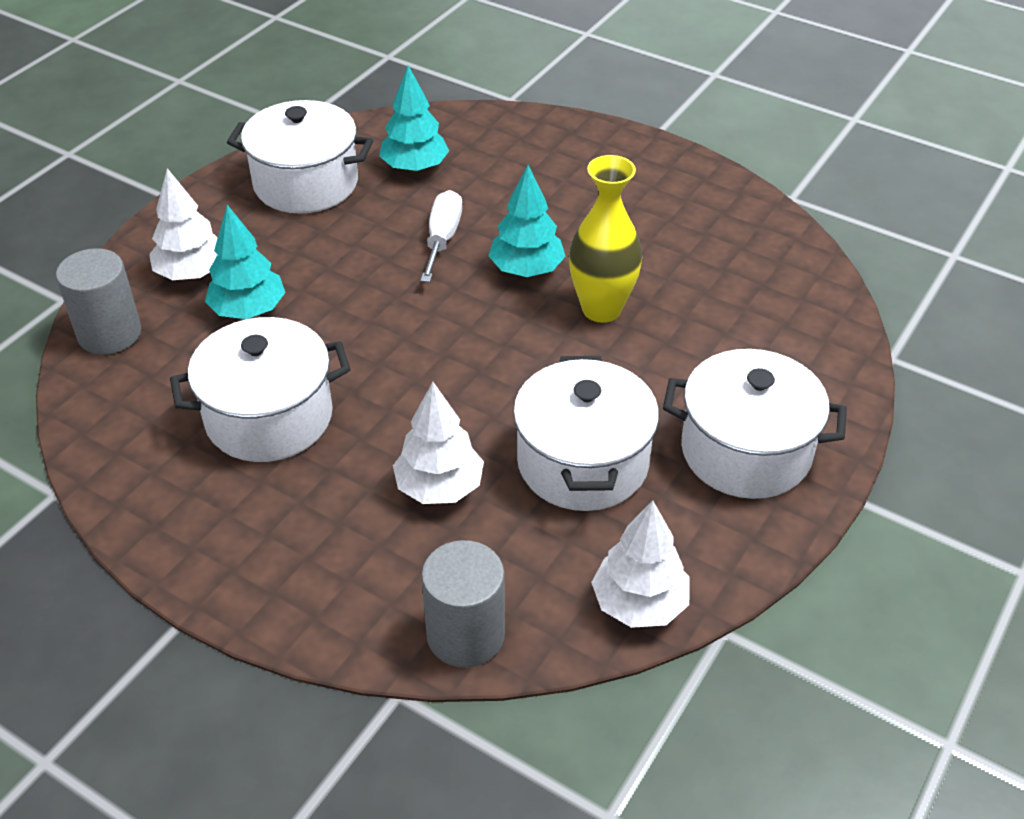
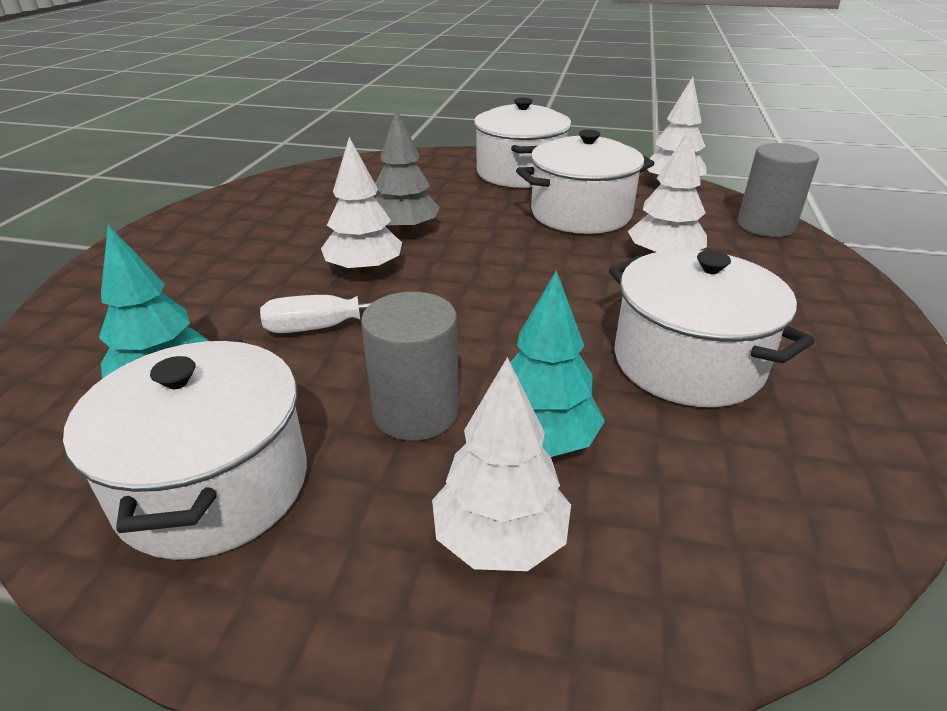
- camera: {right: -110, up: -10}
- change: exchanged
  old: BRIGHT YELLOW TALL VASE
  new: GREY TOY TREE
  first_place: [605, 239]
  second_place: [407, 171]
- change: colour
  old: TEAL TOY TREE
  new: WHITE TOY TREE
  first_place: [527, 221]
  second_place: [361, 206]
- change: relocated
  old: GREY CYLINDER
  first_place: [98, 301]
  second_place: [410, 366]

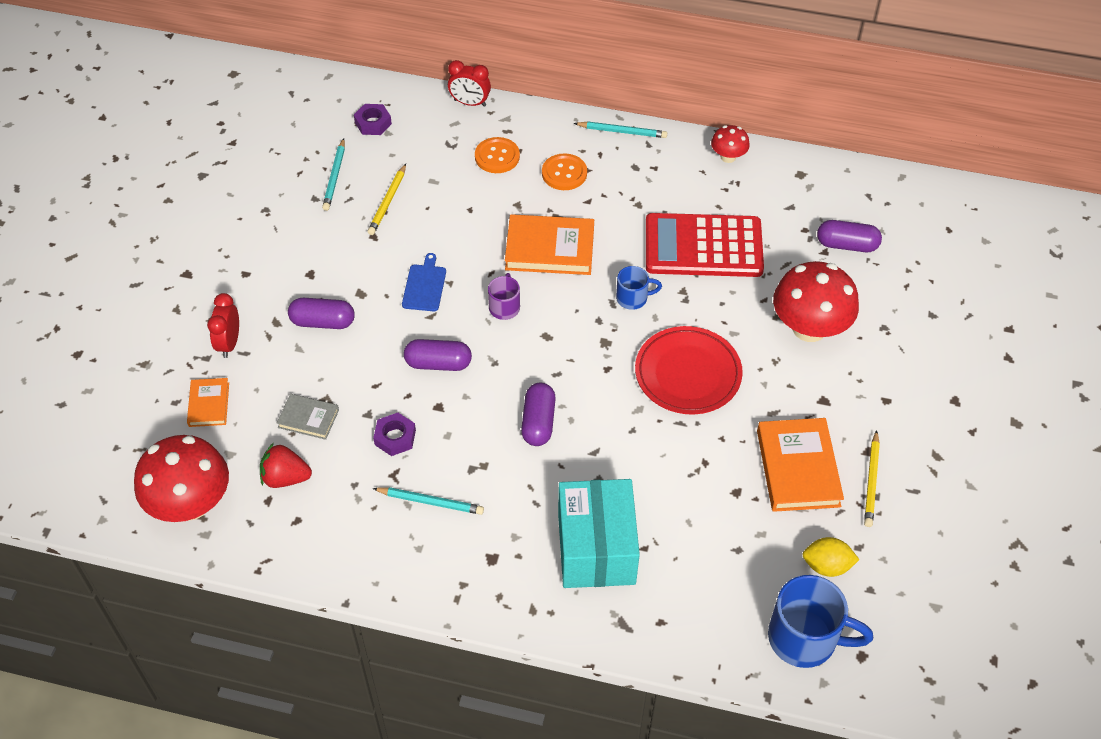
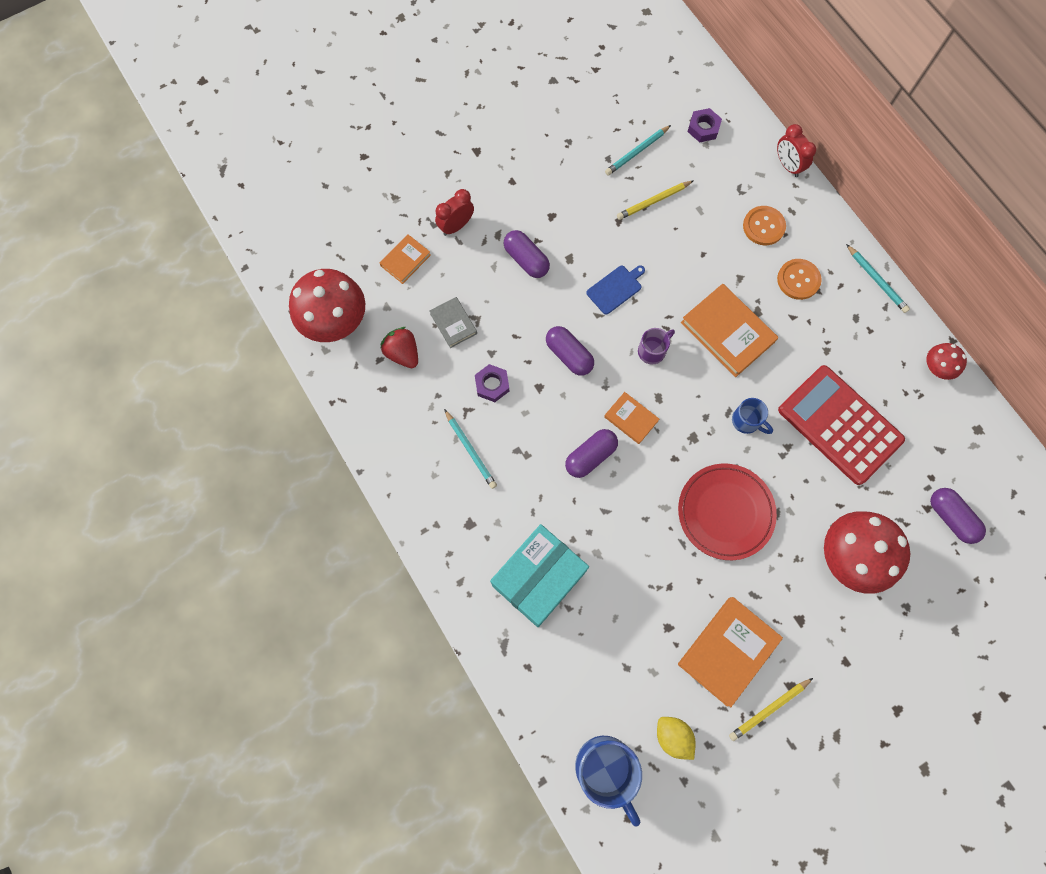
- camera: {right: 45, up: 20}
- change: appeared
  new: ORANGE-COLOURED HARDCOVER
  second_place: [631, 418]

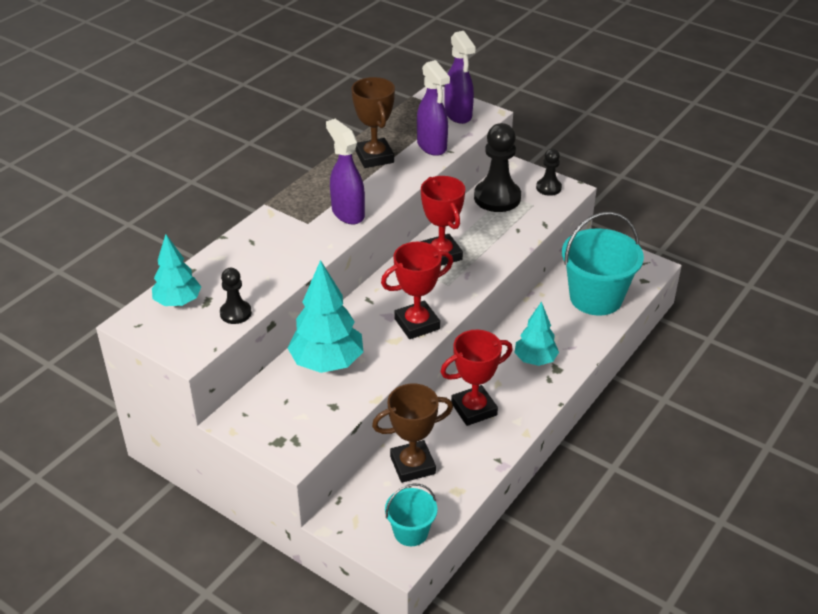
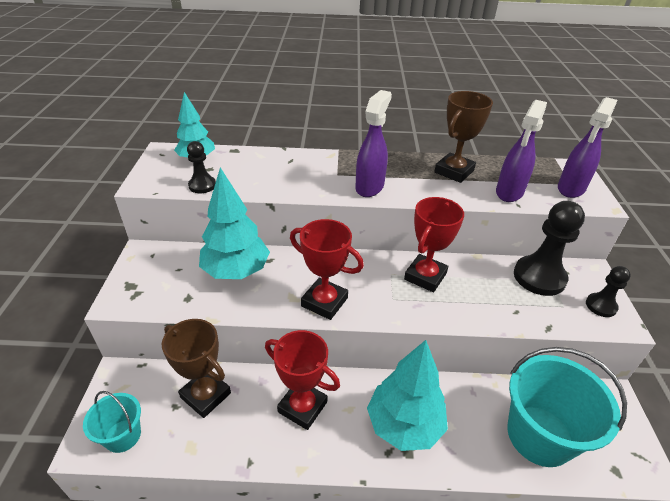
- camera: {right: 55, up: 0}
- change: size
  old: TEAL TOY TREE
  first_place: [536, 333]
  second_place: [407, 395]
  factor: 1.57

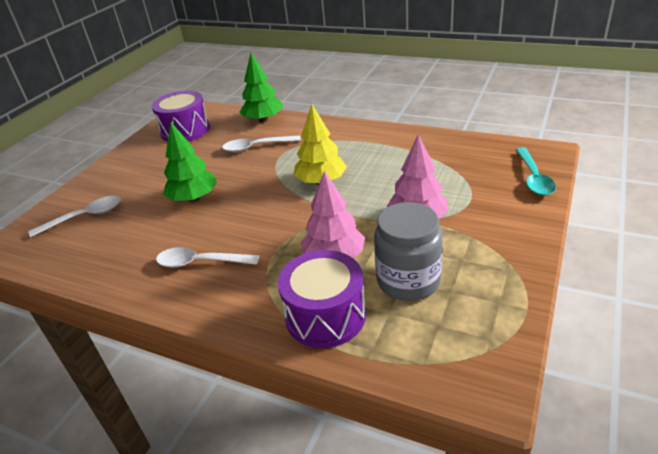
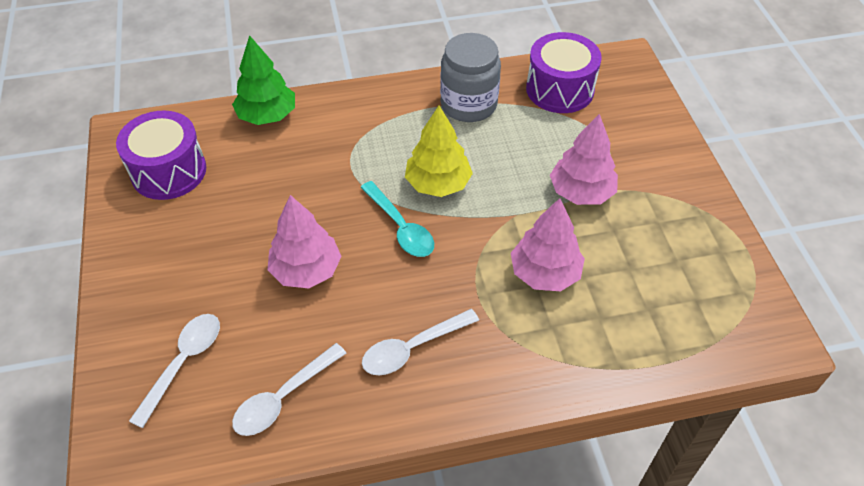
- camera: {right: -40, up: 15}
- change: colour
  old: LEAF-GREEN TOY TREE
  new: ROSE-PINK TOY TREE
  first_place: [190, 162]
  second_place: [305, 241]
- change: relocated
  old: WHITE TEASPOON
  first_place: [261, 143]
  second_place: [289, 389]
- change: relocated
  old: TEAL TEASPOON
  first_place: [535, 171]
  second_place: [397, 219]
- change: relocated
  old: GREY JAR
  first_place: [408, 251]
  second_place: [470, 77]
- change: relocated
  old: VIOLET SNARE DRUM
  first_place: [322, 299]
  second_place: [564, 72]

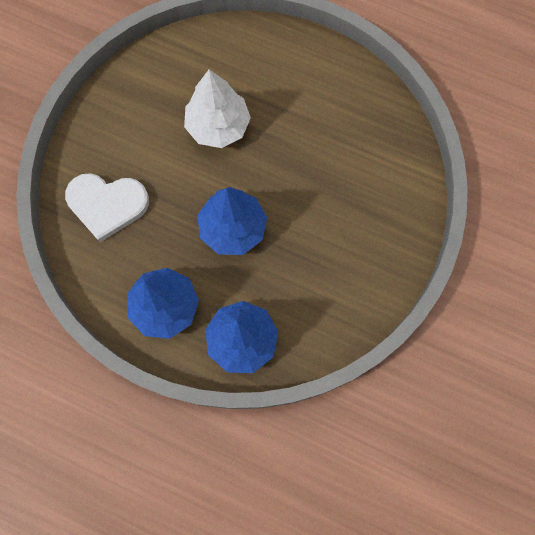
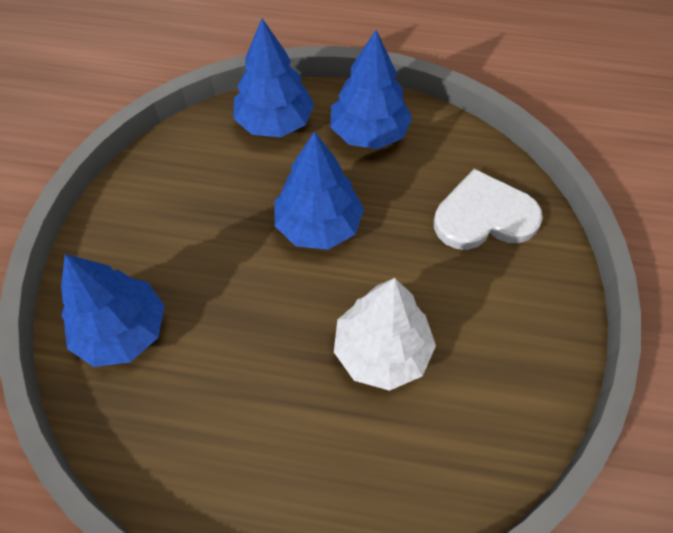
- camera: {right: 165, up: -15}
- change: appeared
  new: BLUE TOY TREE
  second_place: [113, 310]

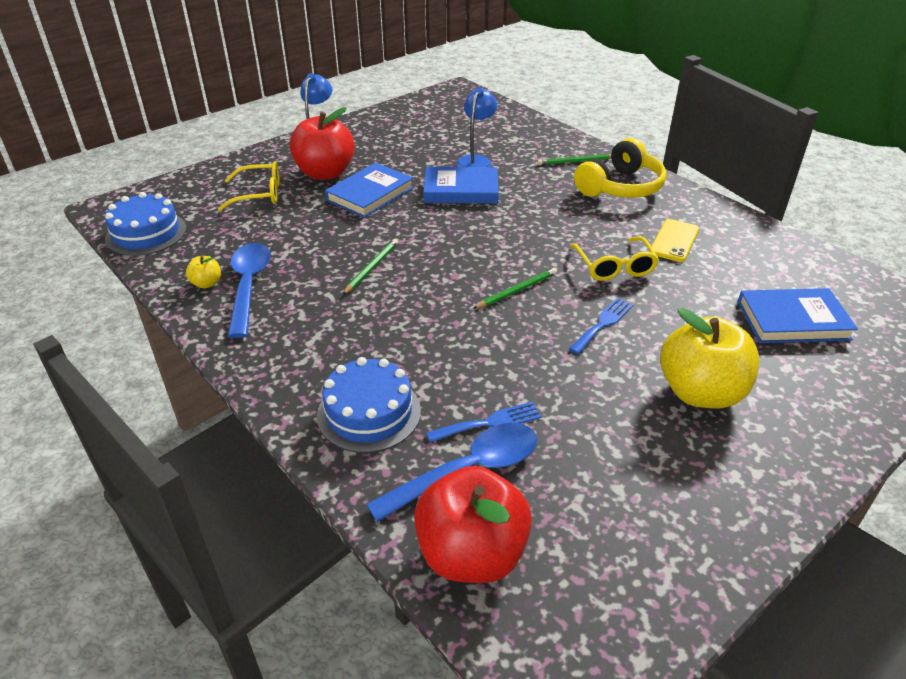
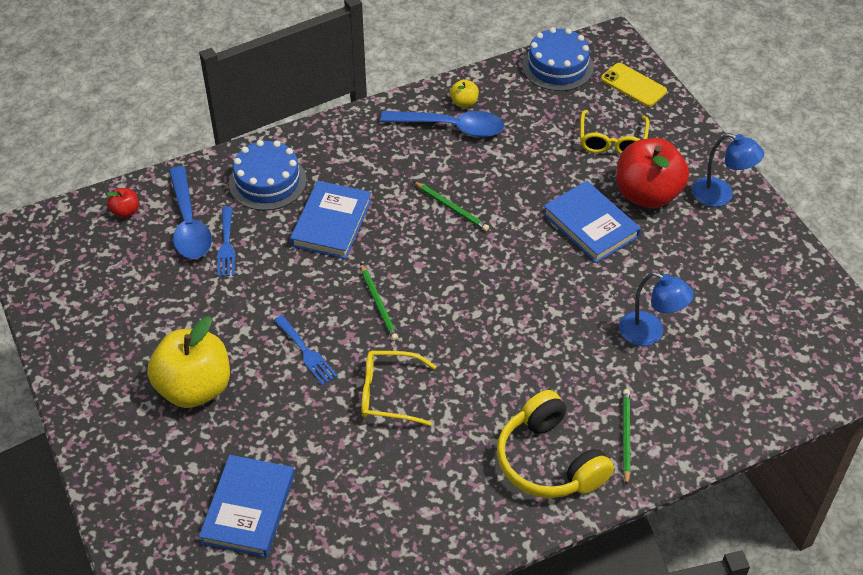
- camera: {right: 105, up: 10}
- change: relocated
  old: BLUE HARDCOVER
  first_place: [461, 185]
  second_place: [330, 220]
- change: relocated
  old: BRIGHT YELLOW PHONE
  first_place: [675, 240]
  second_place: [634, 85]
- change: size
  old: RED APPLE FRUIT
  first_place: [473, 524]
  second_place: [122, 203]
  factor: 0.43

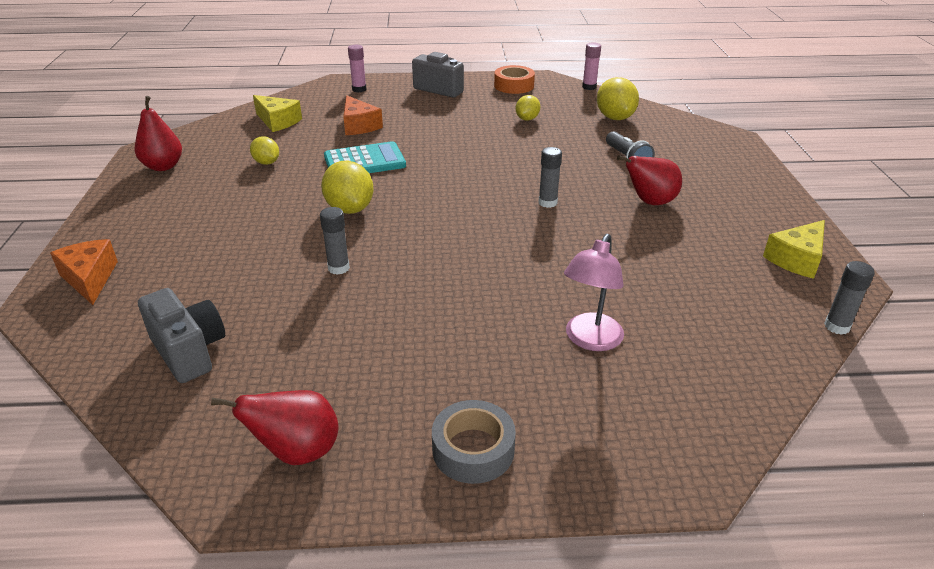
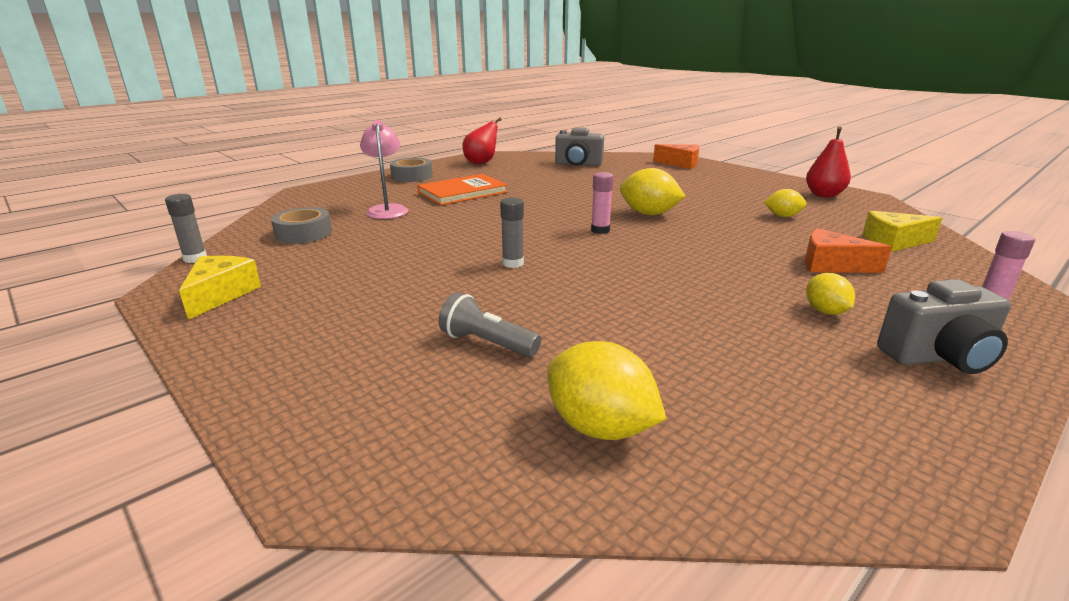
- camera: {right: 140, up: -10}
- change: relocated
  old: ROSE-PINK GLUE STICK
  first_place: [591, 66]
  second_place: [602, 203]
- change: missing
  old: ORANGE-COLOURED TAPE
  first_place: [514, 79]
- change: relocated
  old: BRIGHT YELLOW CITRUS FRUIT
  first_place: [528, 108]
  second_place: [830, 294]
- change: missing
  old: TEAL CALCULATOR
  first_place: [365, 157]
- change: missing
  old: RED PEAR FRUIT
  first_place: [649, 180]
- change: missing
  old: GREY GLUE STICK
  first_place: [335, 241]
- change: appeared
  new: ORANGE-COLOURED HARDCOVER
  second_place: [462, 189]
- change: appeared
  new: GREY TAPE
  second_place: [301, 225]

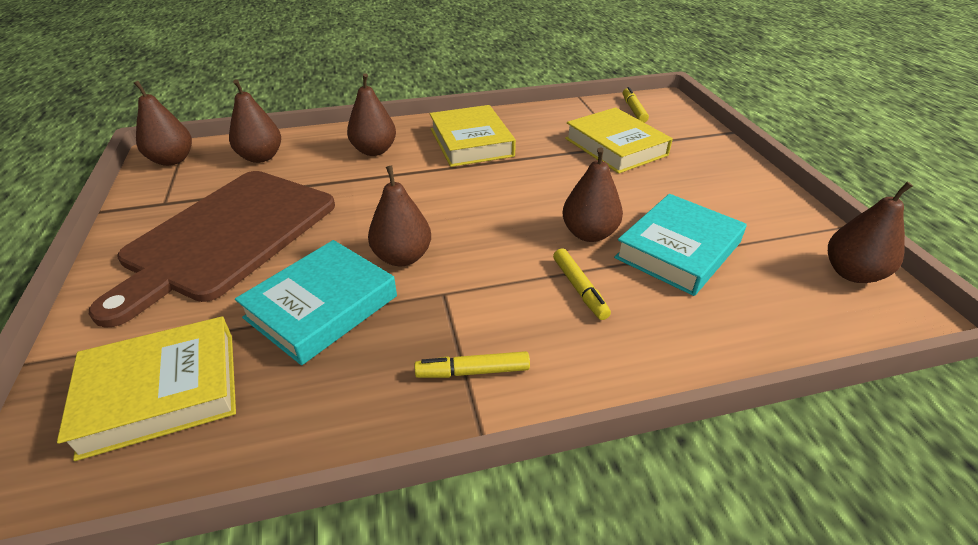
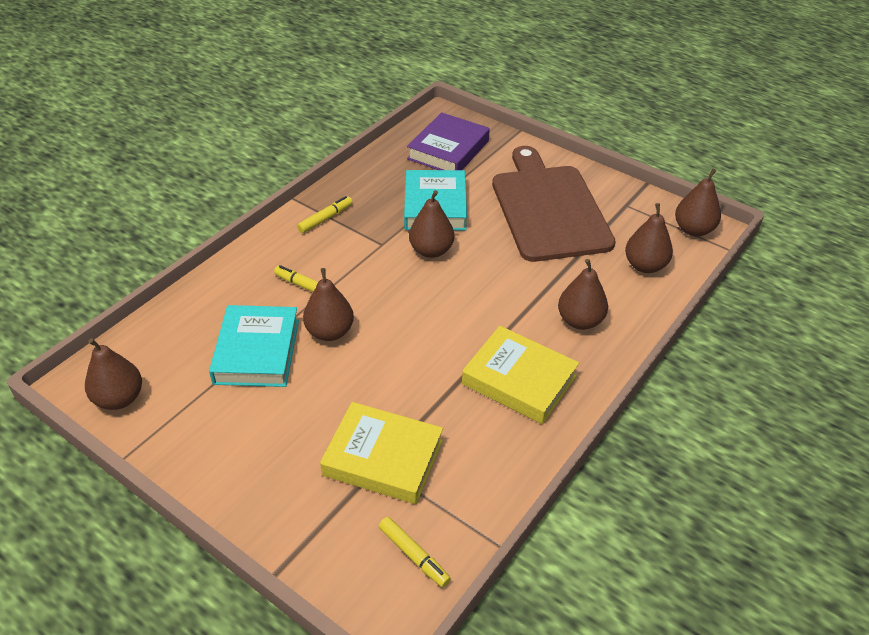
- camera: {right: 140, up: 5}
- change: colour
  old: BRIGHT YELLOW HARDCOVER
  new: VIOLET HARDCOVER
  first_place: [146, 388]
  second_place: [448, 141]

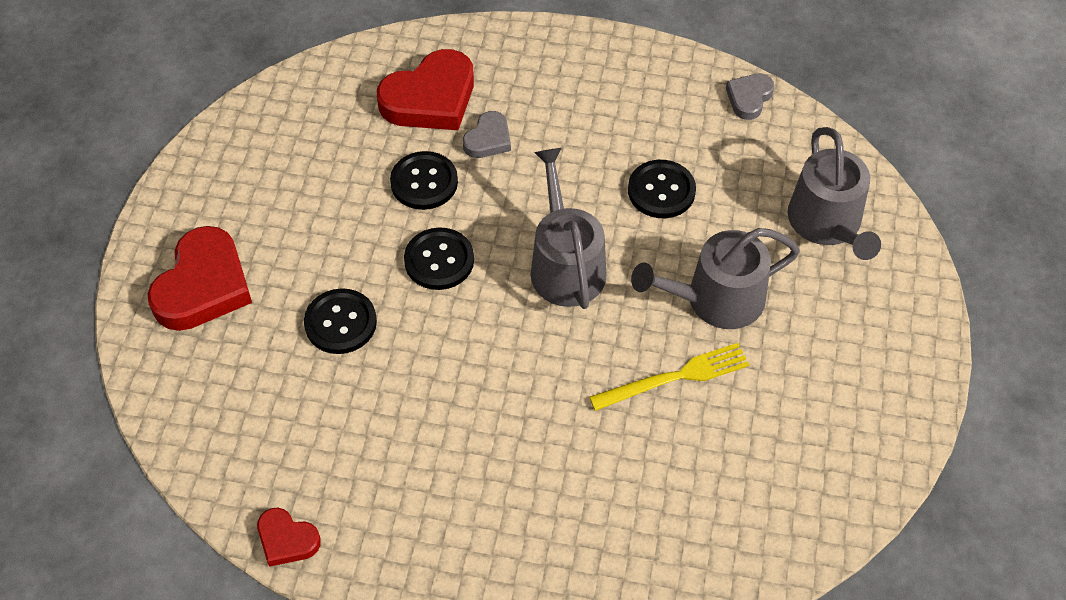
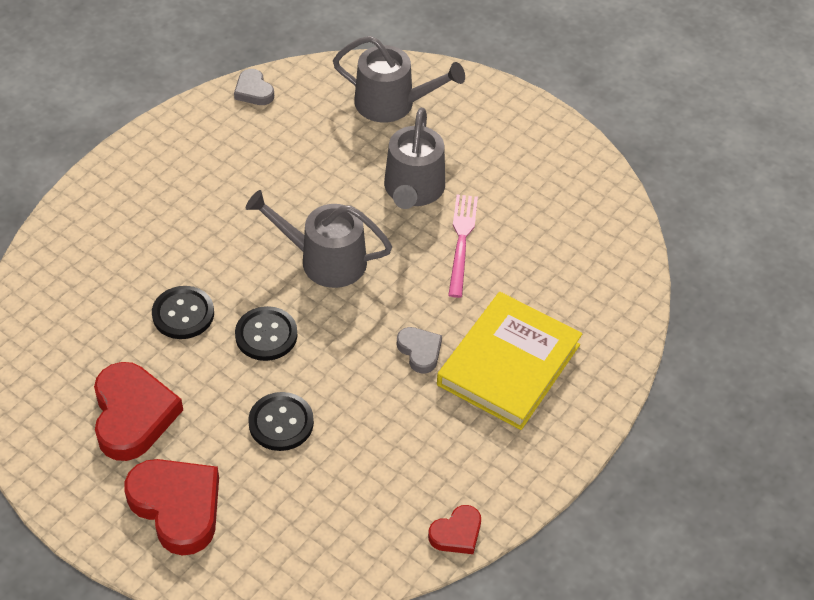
- camera: {right: -65, up: -5}
- change: relocated
  old: RED LOVE HEART
  first_place: [425, 89]
  second_place: [138, 411]
- change: relocated
  old: GREY LOVE HEART
  first_place: [487, 134]
  second_place: [419, 350]
- change: missing
  old: EBONY SEWING BUTTON
  first_place: [662, 189]
- change: colour
  old: BRIGHT YELLOW DINNER FORK
  new: ROSE-PINK DINNER FORK
  first_place: [669, 377]
  second_place: [463, 246]
- change: appeared
  new: BRIGHT YELLOW HARDCOVER
  second_place: [509, 361]

